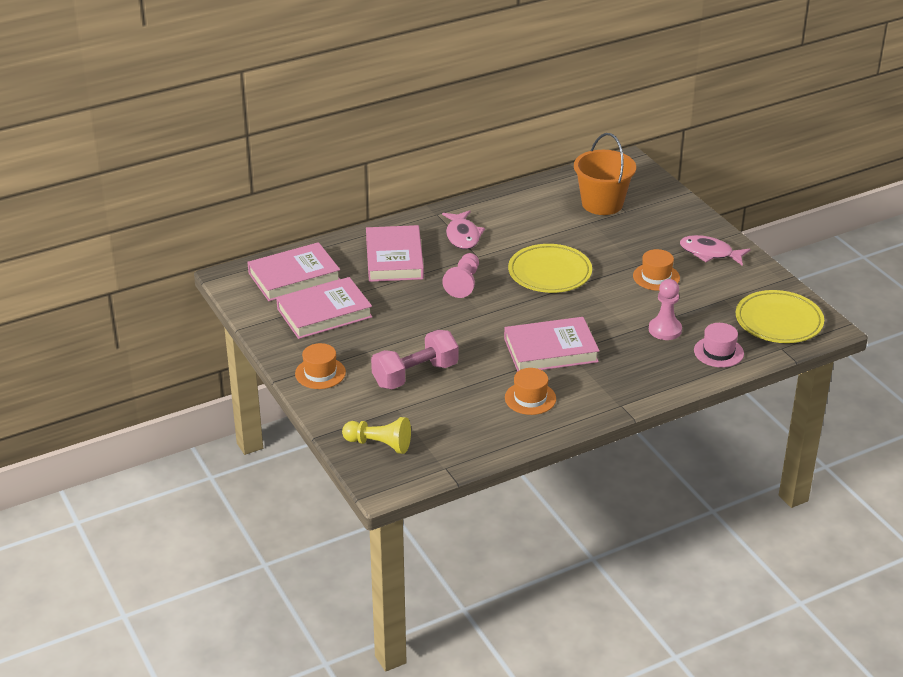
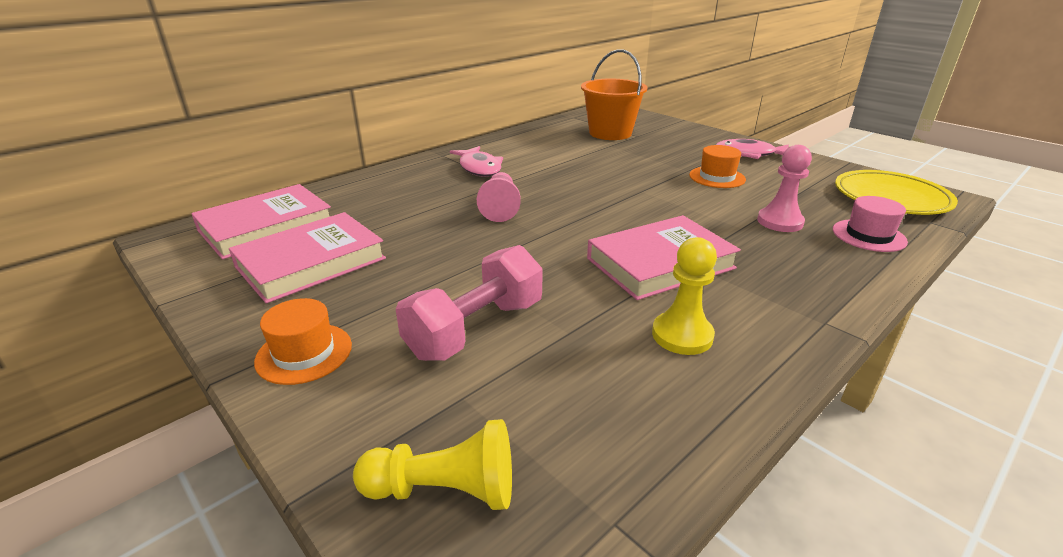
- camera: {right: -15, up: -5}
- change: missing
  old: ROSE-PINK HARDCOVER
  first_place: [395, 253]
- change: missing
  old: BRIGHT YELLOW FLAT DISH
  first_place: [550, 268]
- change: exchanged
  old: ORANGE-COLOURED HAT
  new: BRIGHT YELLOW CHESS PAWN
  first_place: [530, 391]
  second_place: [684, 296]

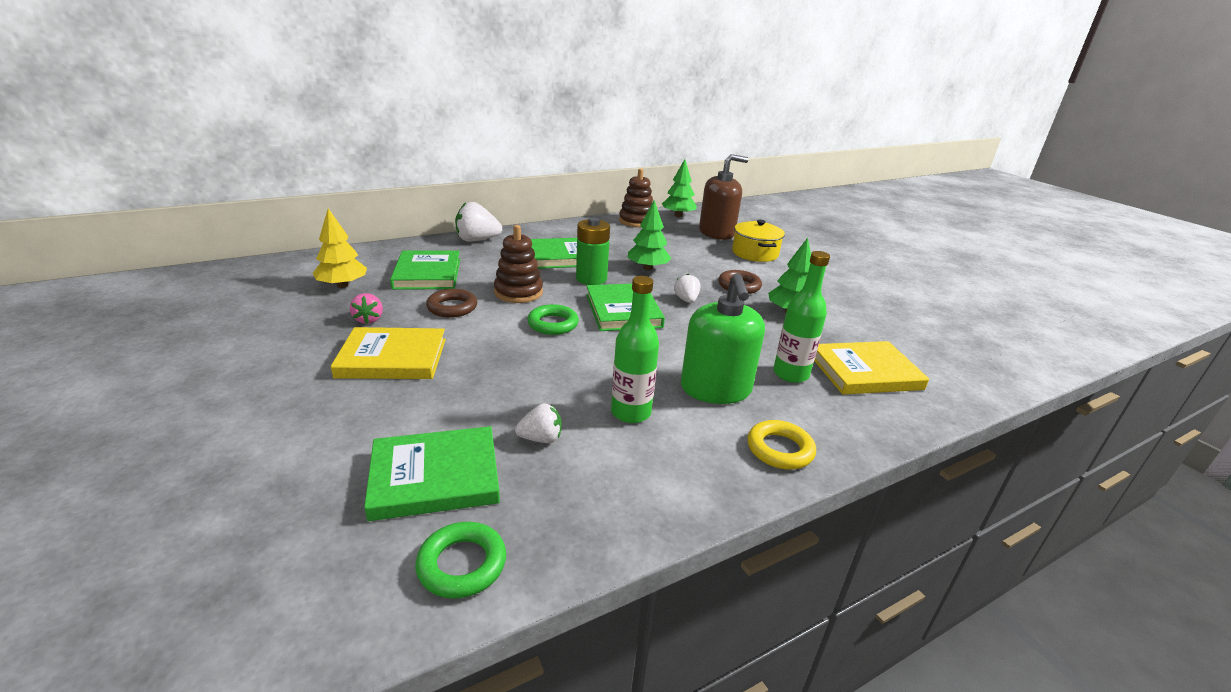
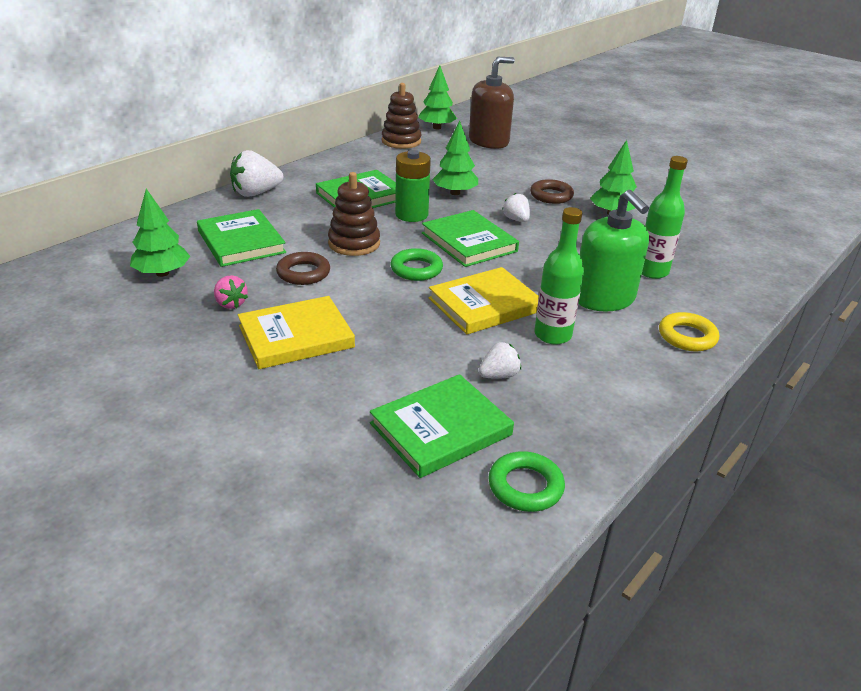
- camera: {right: -20, up: 5}
- change: colour
  old: BRIGHT YELLOW TOY TREE
  new: LEAF-GREEN TOY TREE
  first_place: [340, 248]
  second_place: [160, 233]
- change: missing
  old: BRIGHT YELLOW STOCKPOT
  first_place: [758, 241]
- change: relocated
  old: BRIGHT YELLOW HARDCOVER
  first_place: [871, 368]
  second_place: [483, 300]

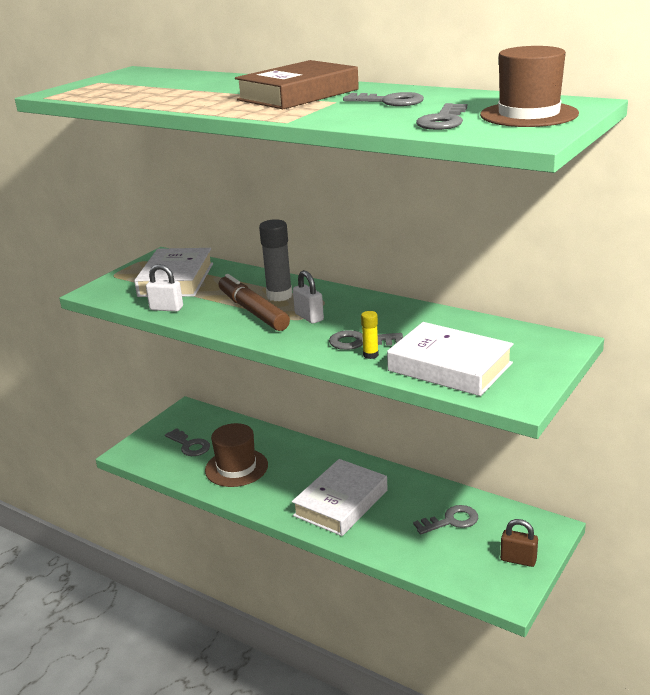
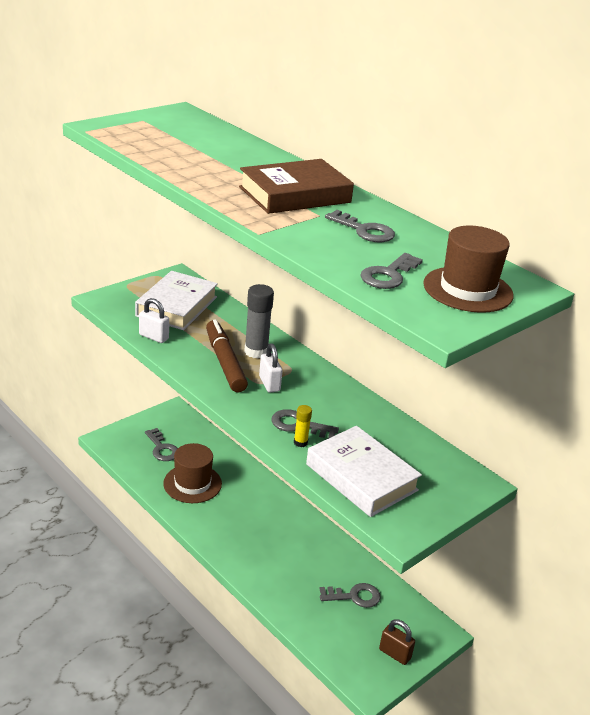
- camera: {right: 10, up: 5}
- change: missing
  old: WHITE HARDCOVER
  first_place: [340, 497]

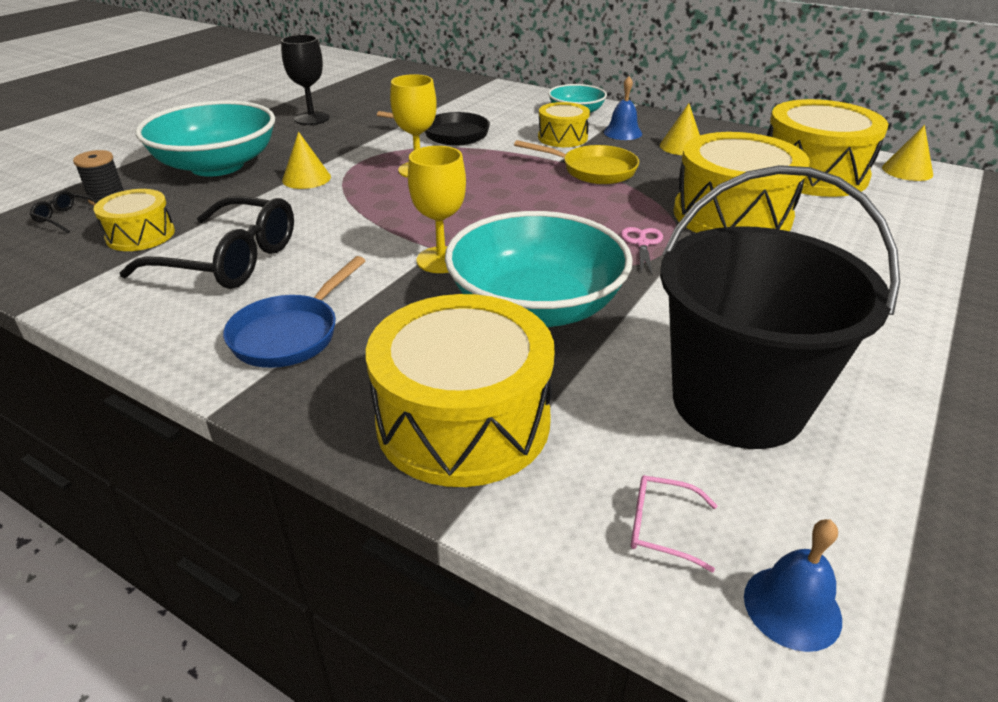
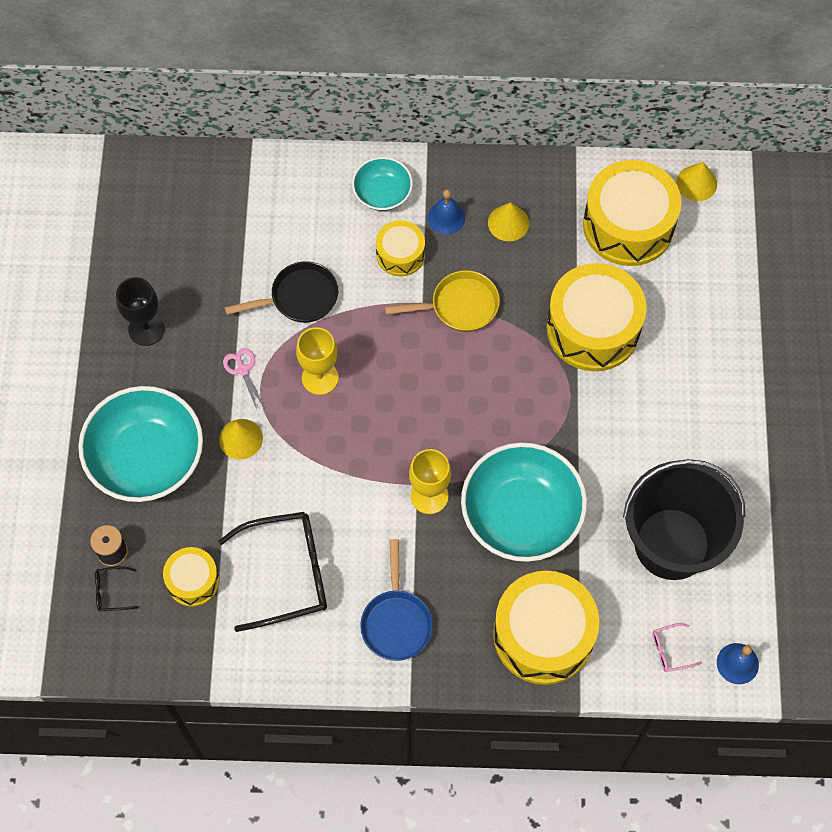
- camera: {right: -30, up: 30}
- change: relocated
  old: ROSE-PINK SHEARS
  first_place: [642, 251]
  second_place: [244, 378]

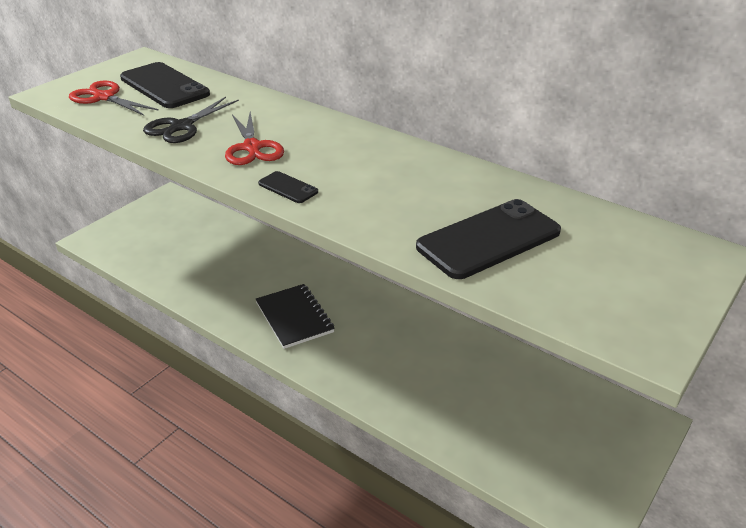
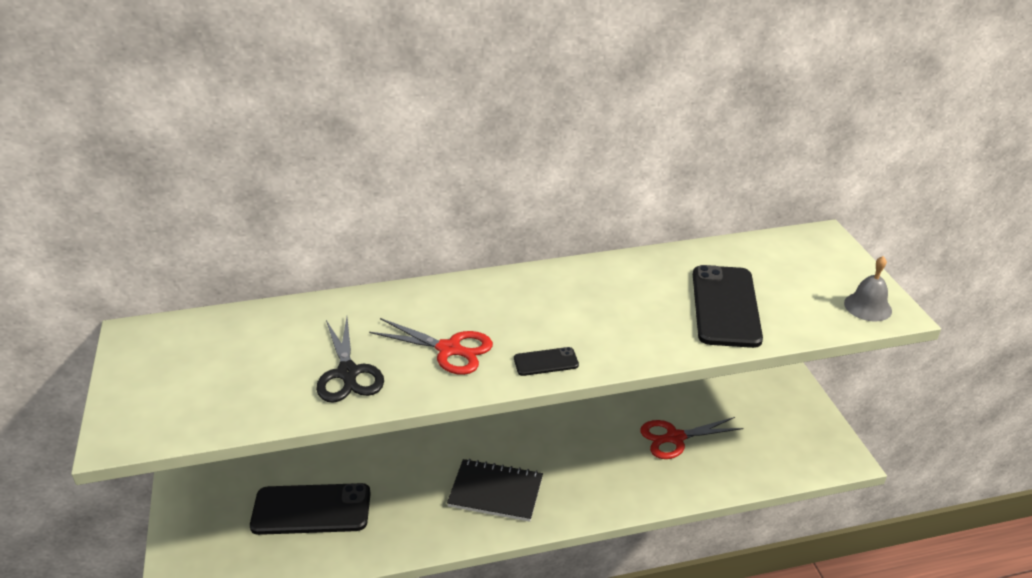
- camera: {right: -50, up: 0}
- change: relocated
  old: EBONY PHONE
  first_place: [165, 85]
  second_place: [310, 509]
- change: relocated
  old: RED SHEARS
  first_place: [114, 98]
  second_place: [691, 438]
- change: appeared
  new: GREY BELL
  second_place: [868, 288]

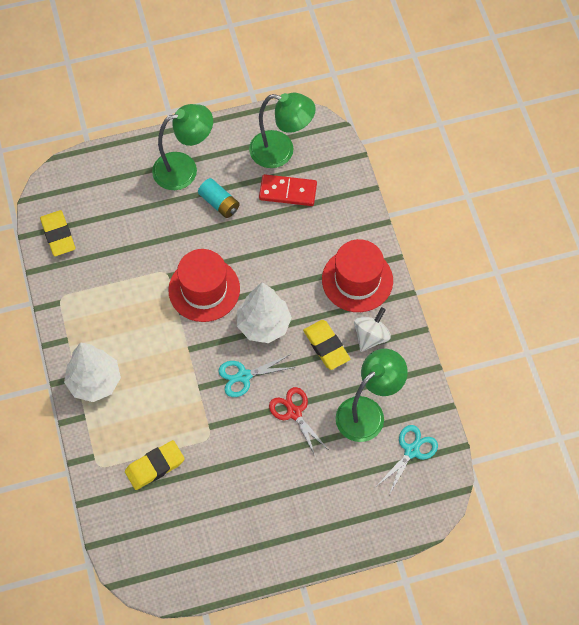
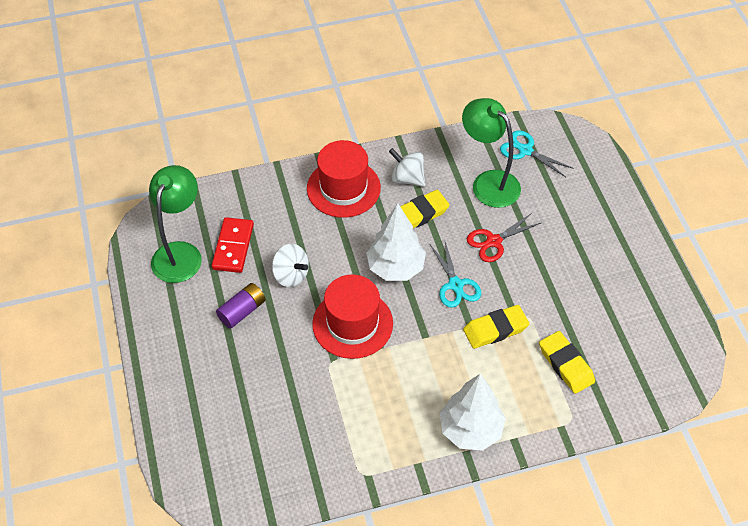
- camera: {right: -90, up: -10}
- change: missing
  old: LEAF-GREEN LAMP
  first_place: [182, 147]
- change: colour
  old: TEAL POWER CELL
  new: VIOLET POWER CELL
  first_place: [219, 198]
  second_place: [241, 306]
- change: relocated
  old: BRIGHT YELLOW GUM ERASER
  first_place: [58, 233]
  second_place: [496, 327]
- change: appeared
  new: WHITE TOY TOP
  second_place: [290, 265]

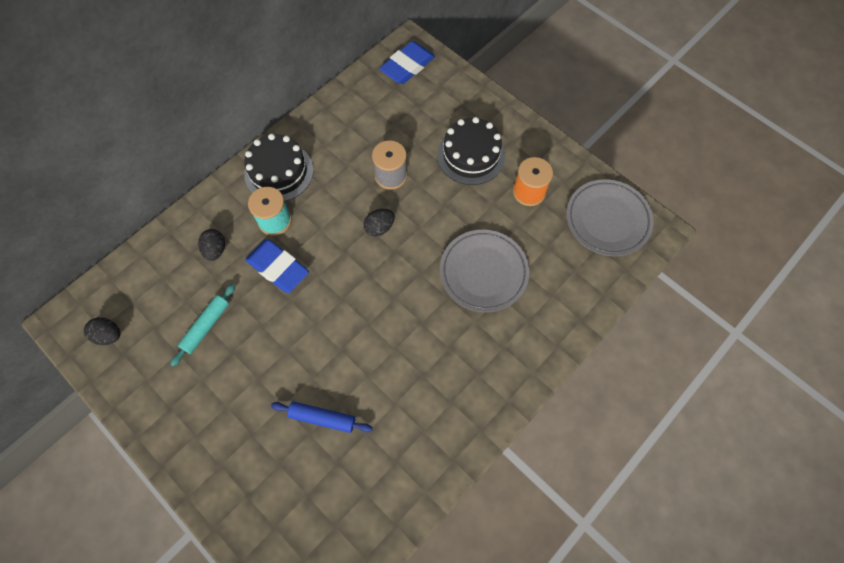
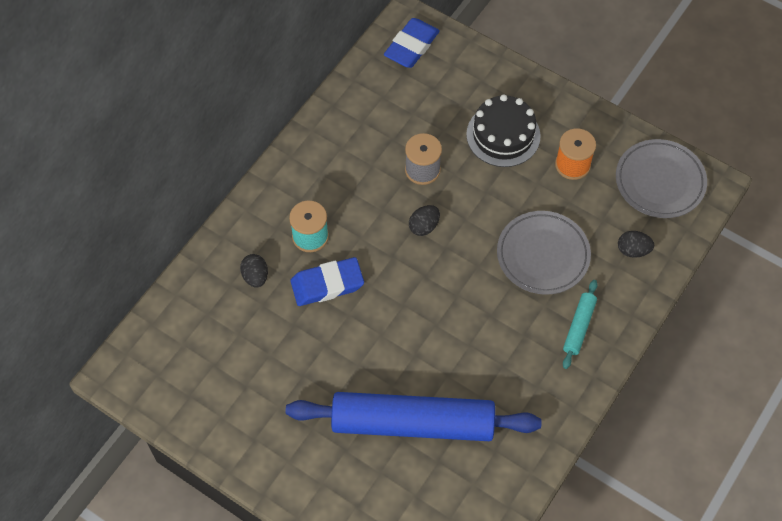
- camera: {right: -10, up: -5}
- change: missing
  old: EBONY GATEAU
  first_place: [279, 168]
- change: spun
  old: BLUE GUM ERASER
  first_place: [277, 266]
  second_place: [327, 281]
  degrees: -45
- change: relocated
  old: TEAL DOUGH ROLLER
  first_place: [202, 325]
  second_place: [580, 324]
- change: relocated
  old: EBONY TOY EGG
  first_place: [102, 331]
  second_place: [636, 244]
- change: size
  old: BLUE DOUGH ROLLER
  first_place: [321, 417]
  second_place: [414, 416]
  factor: 2.38

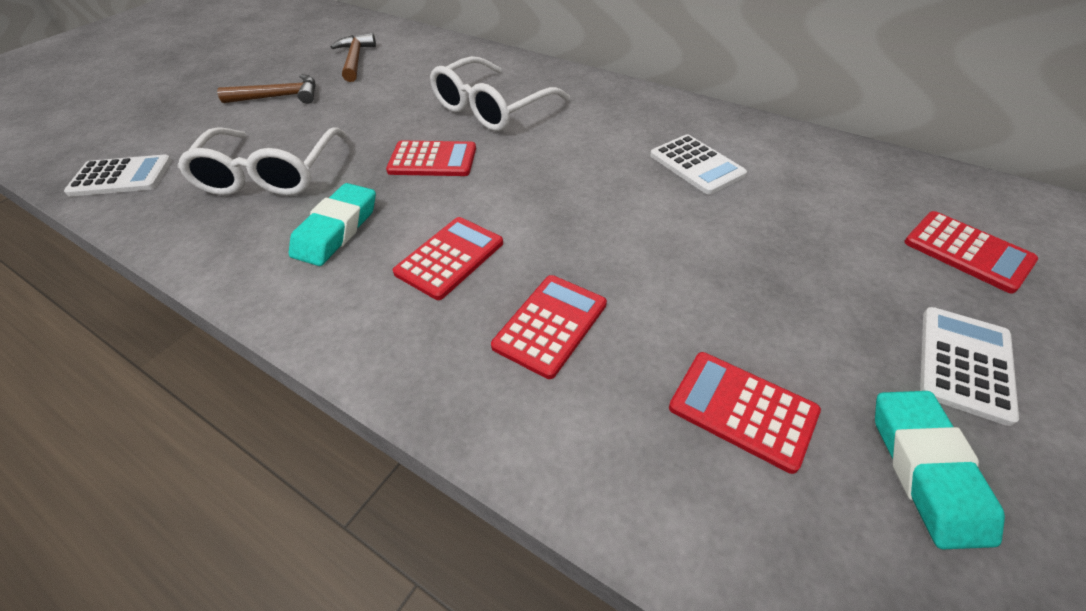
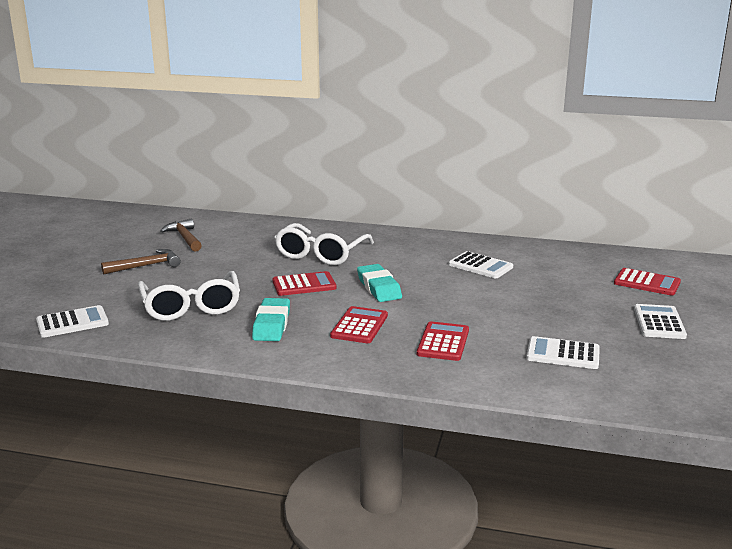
- camera: {right: -20, up: -25}
- change: colour
  old: RED CALCULATOR
  new: WHITE CALCULATOR
  first_place: [745, 413]
  second_place: [563, 352]
- change: relocated
  old: TEAL GUM ERASER
  first_place: [940, 470]
  second_place: [379, 283]

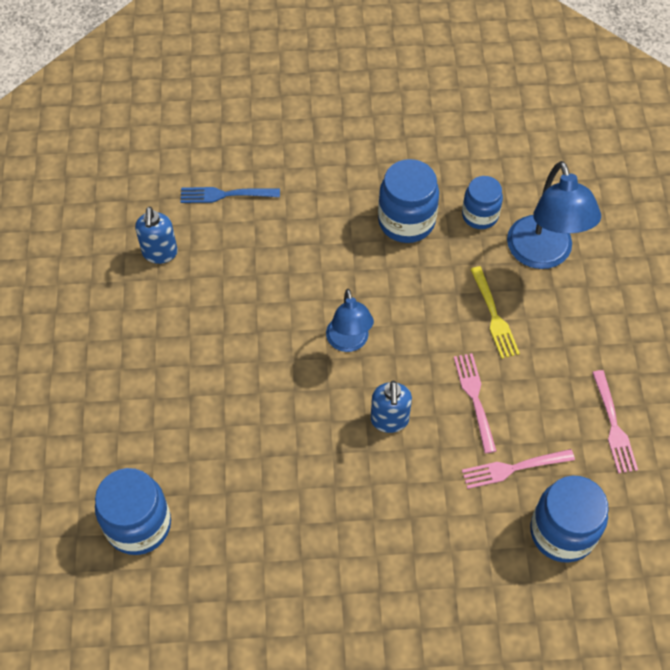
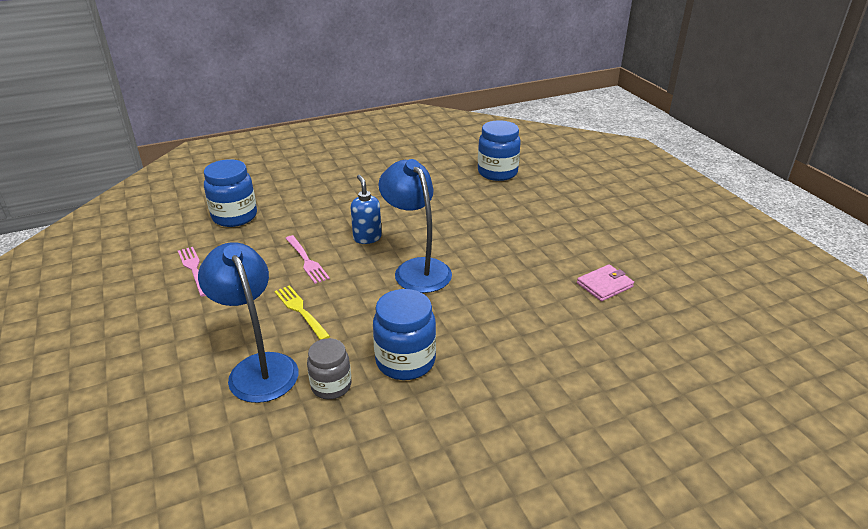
- camera: {right: 160, up: -25}
- change: colour
  old: BLUE JAR
  new: GREY JAR
  first_place: [482, 202]
  second_place: [329, 368]
- change: missing
  old: BLUE DINNER FORK
  first_place: [230, 195]
- change: exchanged
  old: BLUE SOAP PUMP
  new: ROSE-PINK WALLET
  first_place: [156, 235]
  second_place: [605, 282]
- change: size
  old: BLUE LAMP
  first_place: [350, 320]
  second_place: [415, 226]
  factor: 1.6
- change: missing
  old: ROSE-PINK DINNER FORK
  first_place: [518, 469]

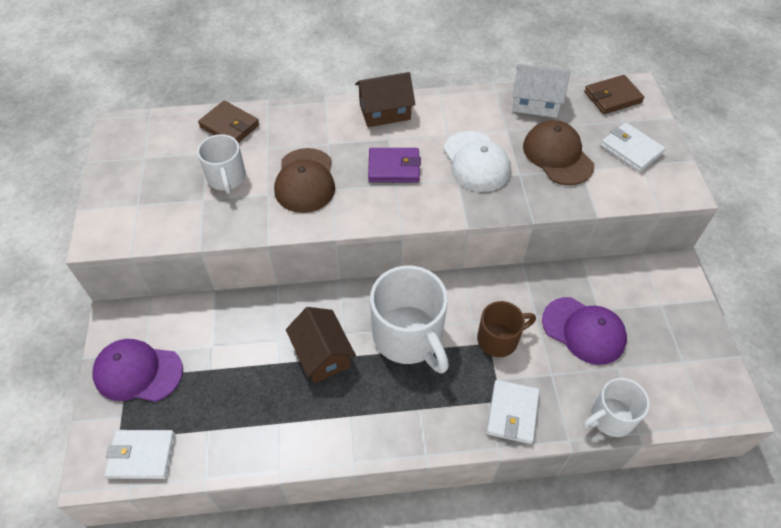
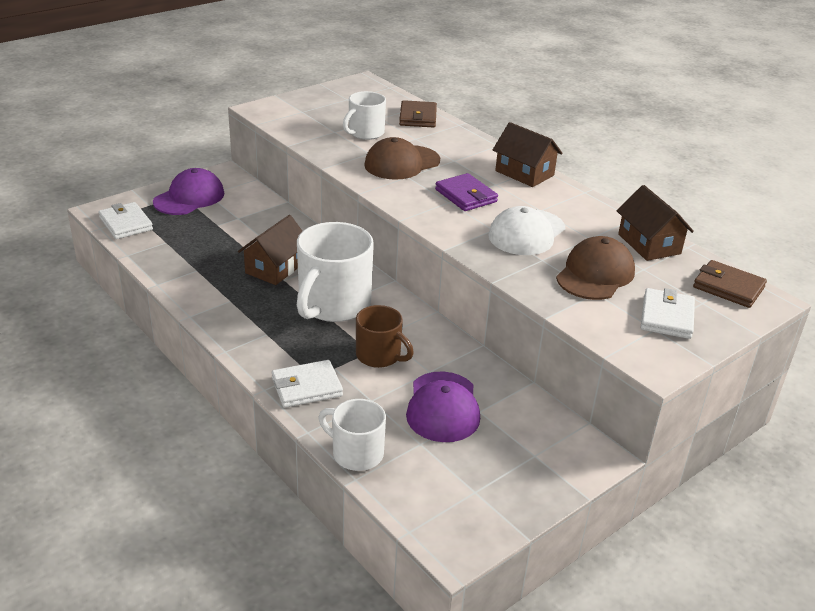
- camera: {right: 55, up: -20}
- change: colour
  old: WHITE HOUSE
  new: BROWN HOUSE
  first_place: [541, 91]
  second_place: [655, 223]
- change: spun
  old: VIOLET BASEBALL CAP
  first_place: [137, 370]
  second_place: [189, 191]
  degrees: 60

